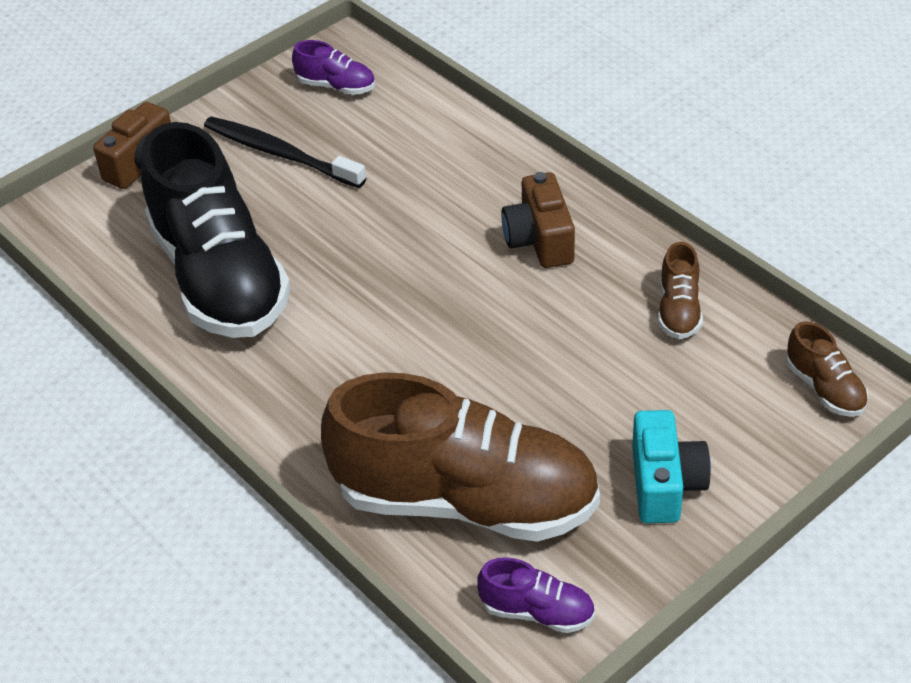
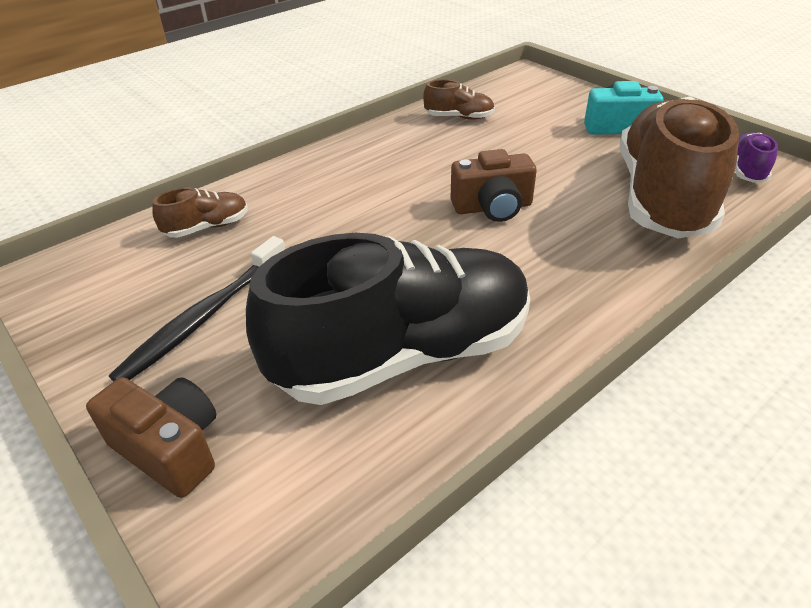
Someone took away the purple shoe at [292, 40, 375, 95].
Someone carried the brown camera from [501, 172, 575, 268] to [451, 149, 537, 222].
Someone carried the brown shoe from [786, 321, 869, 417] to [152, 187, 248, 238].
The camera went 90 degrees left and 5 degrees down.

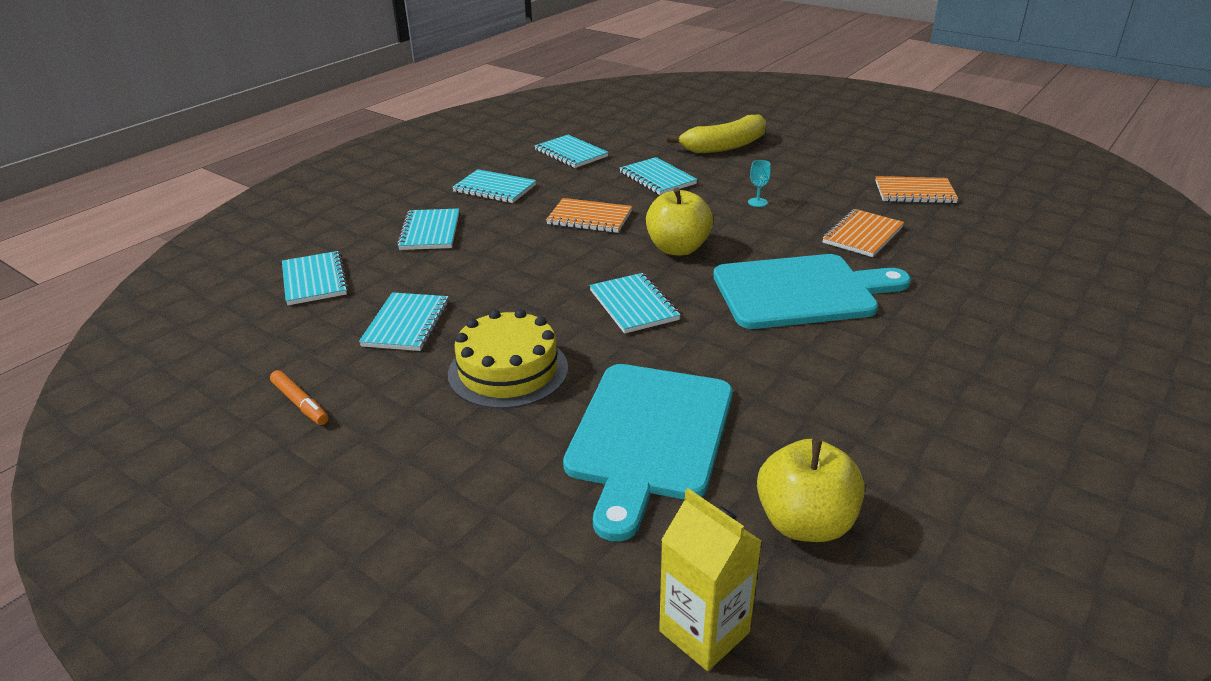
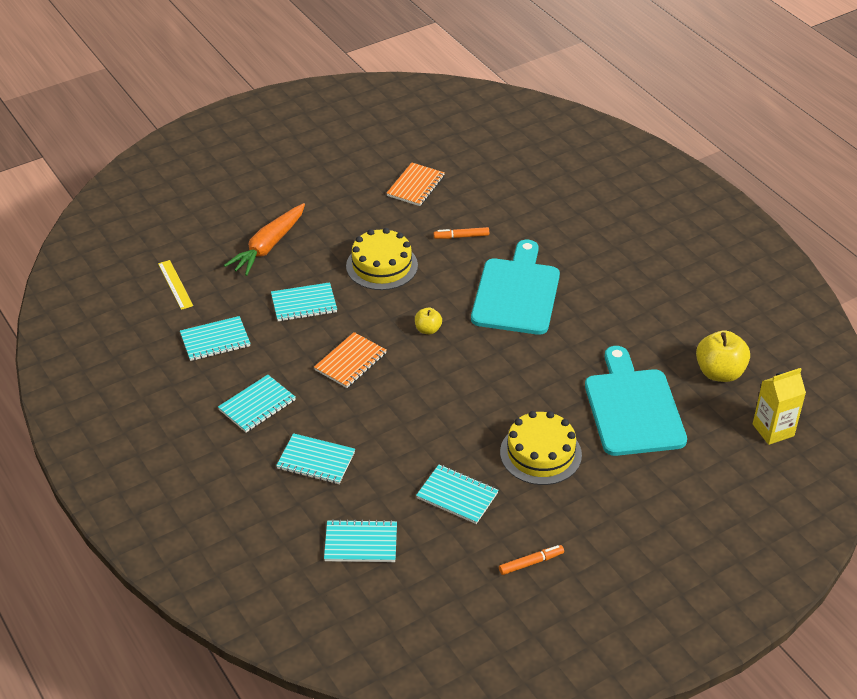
Someone swapped the yellow banana at [667, 114, 766, 153] for the orange carrot at [224, 203, 305, 276].
Someone swapped the turquoise goblet at [748, 160, 771, 207] for the yellow cake at [346, 228, 418, 290].
Someone scaled the yellow apple at [646, 187, 713, 256] by 0.54.
Someone swapped the orange notebook at [823, 209, 904, 257] for the orange marker at [434, 227, 489, 239].
Someone took away the turquoise notebook at [589, 273, 680, 334].
Someone rotated the turquoise cutting board at [563, 364, 733, 542] by 135 degrees counterclockwise.
Someone put down the yellow ruler at [158, 260, 193, 310].
The camera went 70 degrees left and 10 degrees up.

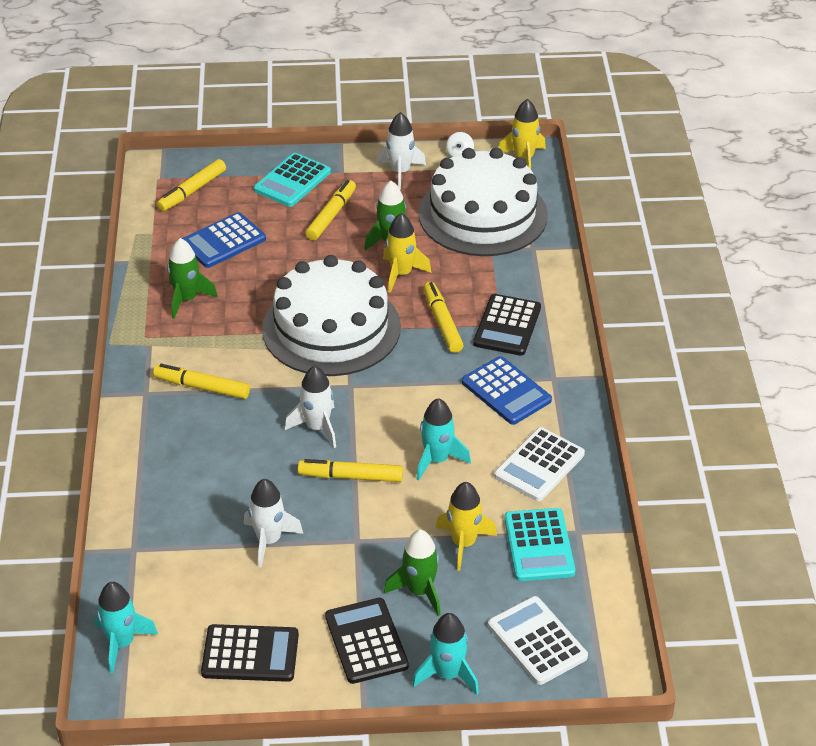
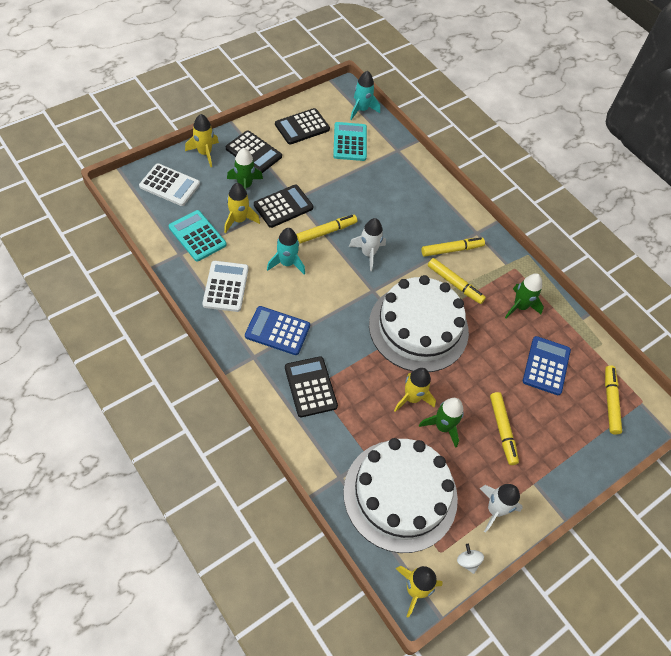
Someone carried the turquoise calculator from [254, 153, 331, 207] to [333, 122, 367, 161].
Someone carried the yellow marker from [423, 282, 464, 353] to [428, 258, 486, 304].
Someone took away the white rocket at [244, 479, 303, 567].
Someone repainted the turquoise rocket at [412, 613, 479, 695], which became the yellow rocket at [185, 114, 219, 167].
Someone put down the black calculator at [254, 184, 314, 228].
The camera went 140 degrees right and 15 degrees up.

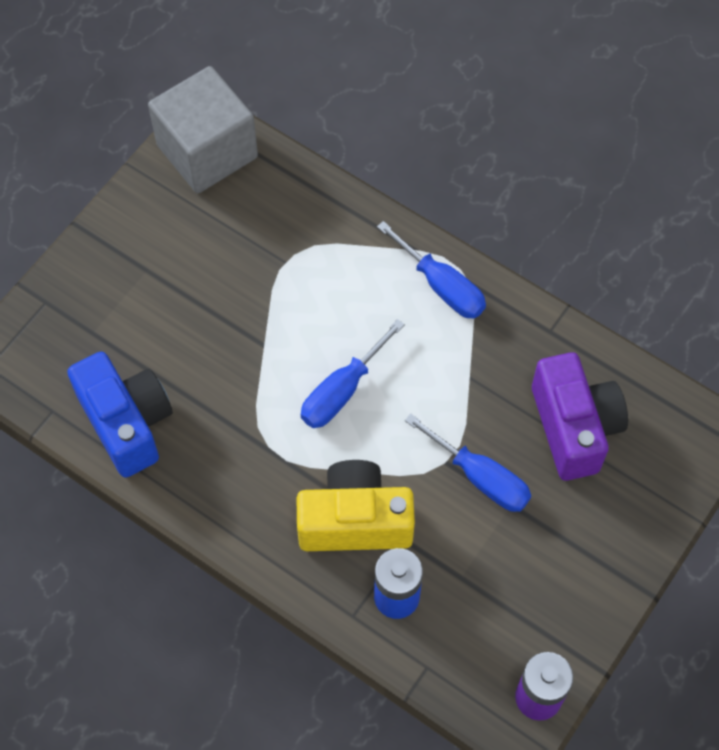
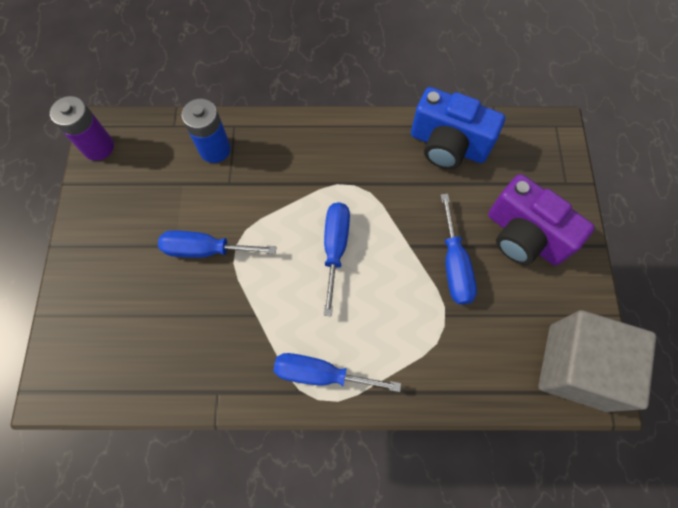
Someone carried the purple camera from [532, 352, 628, 481] to [488, 174, 595, 265].
Someone took away the yellow camera at [297, 460, 415, 551].
Someone put down the blue screwdriver at [440, 194, 477, 304].
The camera went 145 degrees right and 5 degrees up.

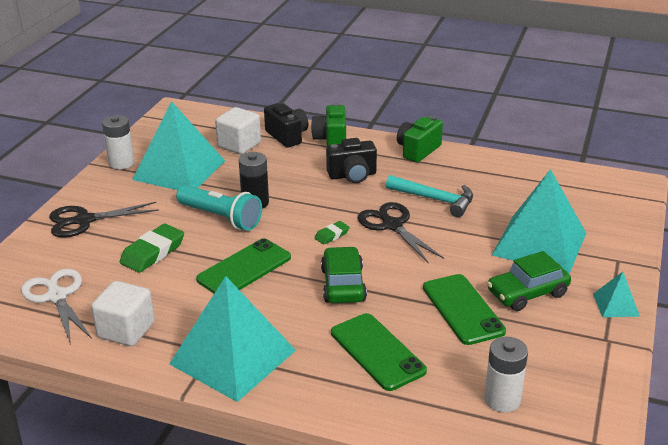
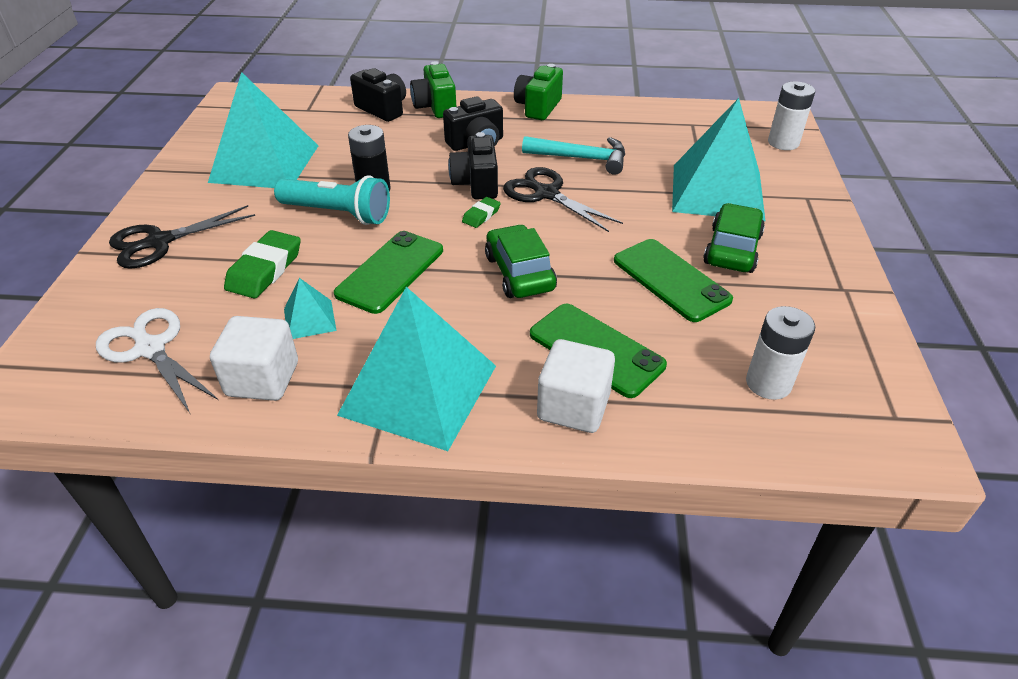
Someone carried the white cube from [215, 107, 261, 154] to [537, 339, 615, 433].
Someone carried the white battery from [102, 115, 135, 169] to [768, 81, 815, 150].
Someone rotated the green car at [487, 251, 571, 311] by 150 degrees clockwise.
Someone carried the turquoise pyramid from [593, 272, 640, 317] to [284, 278, 337, 339].
Someone put down the black camera at [448, 132, 498, 200].
The camera went 15 degrees left and 10 degrees up.

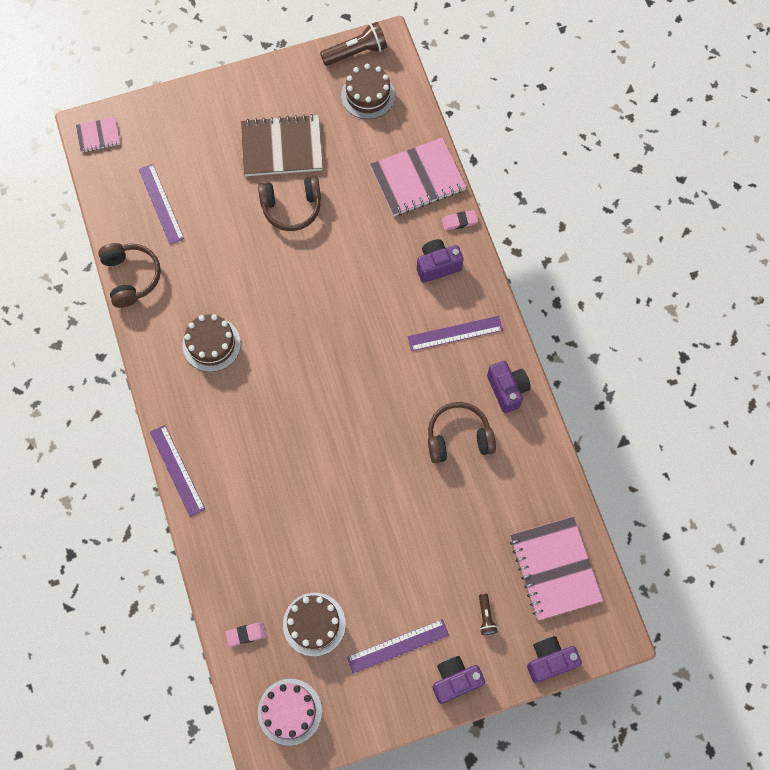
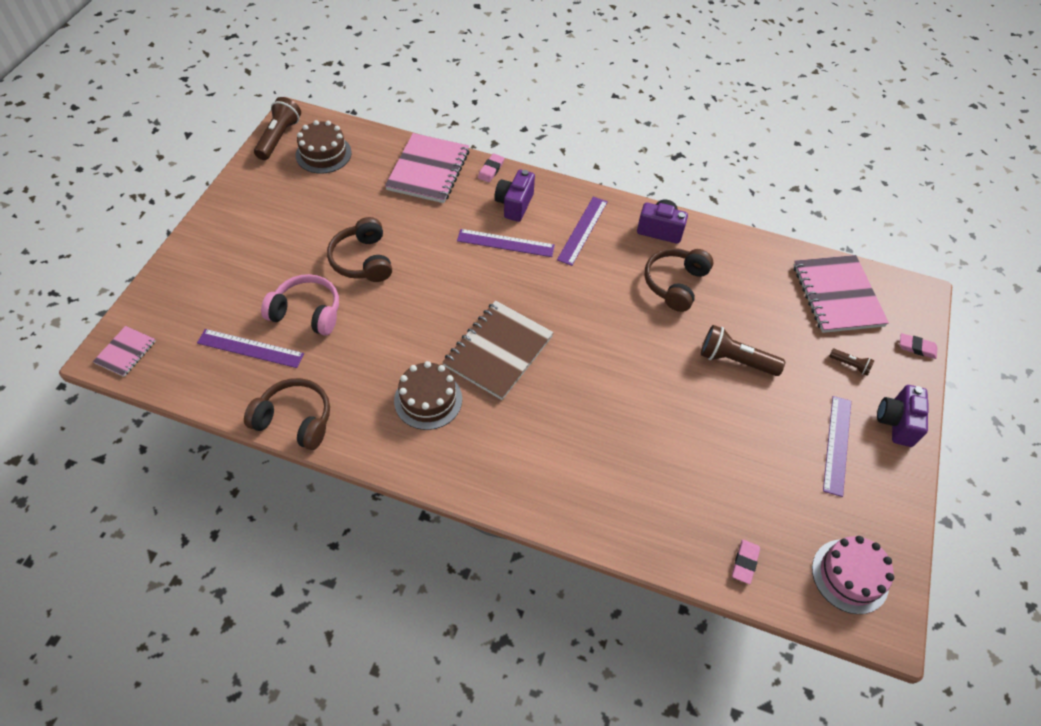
Someone carried the brown notebook from [241, 114, 323, 176] to [442, 300, 554, 400].
Someone rotated the brown headphones at [258, 176, 321, 231] by 135 degrees clockwise.
Someone carried the purple ruler from [150, 425, 205, 517] to [457, 229, 555, 257].
Someone rotated the pink notebook at [510, 517, 603, 621] by 60 degrees clockwise.
Someone took away the brown cake at [283, 593, 346, 656].
Someone swapped the purple camera at [527, 636, 582, 683] for the pink eraser at [900, 333, 937, 359].
Someone put down the pink headphones at [261, 274, 339, 336].
Someone put down the brown flashlight at [701, 325, 785, 376].
The camera went 55 degrees left and 15 degrees down.

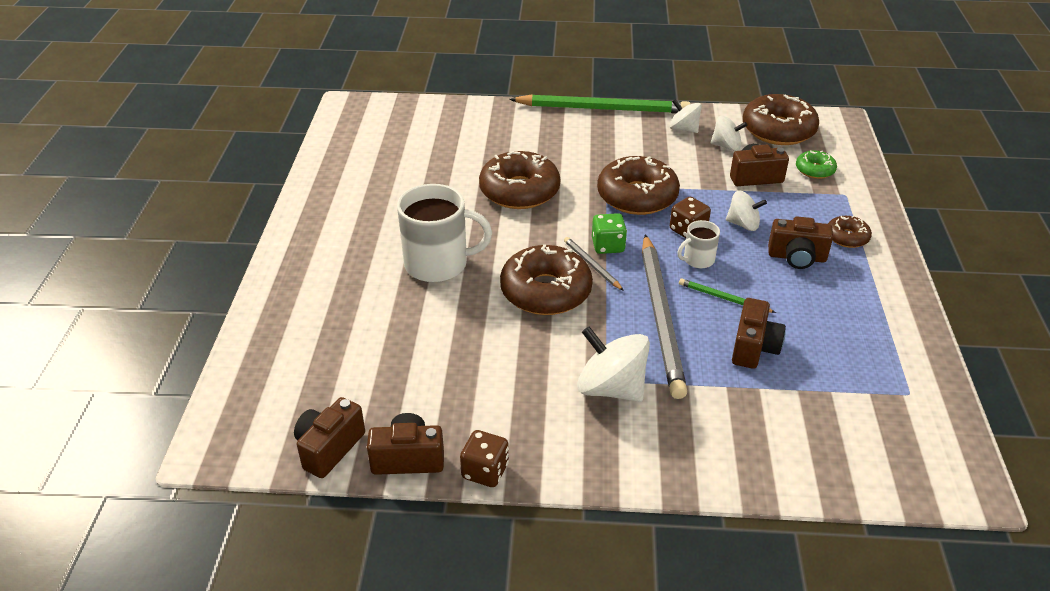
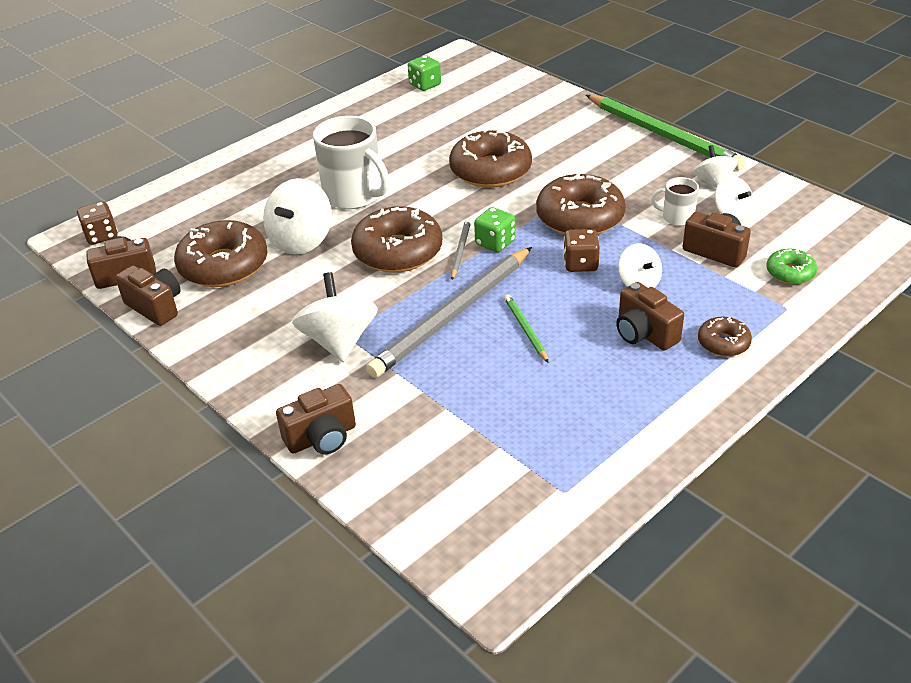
Someone carried the brown donut from [743, 94, 819, 145] to [174, 220, 268, 287].
Someone carried the white mug from [677, 220, 720, 268] to [651, 177, 699, 226].
Someone carried the brown camera from [732, 298, 786, 369] to [276, 384, 356, 454].
Someone carried the brown dice from [460, 430, 509, 487] to [77, 201, 118, 245].
Someone put down the green dice at [408, 55, 441, 91].
Someone put down the white spinning top at [263, 178, 332, 255].
The camera went 45 degrees right and 0 degrees up.

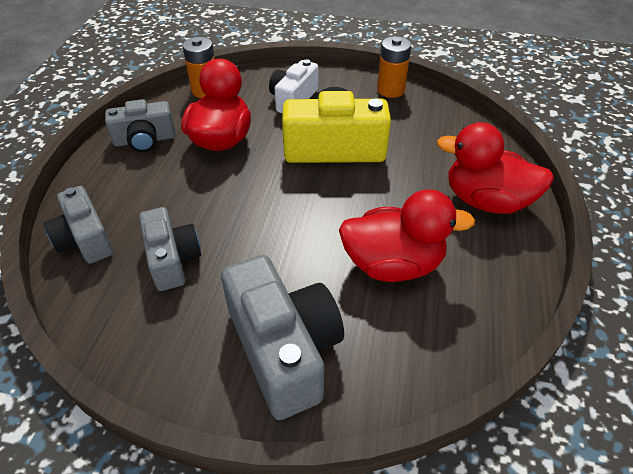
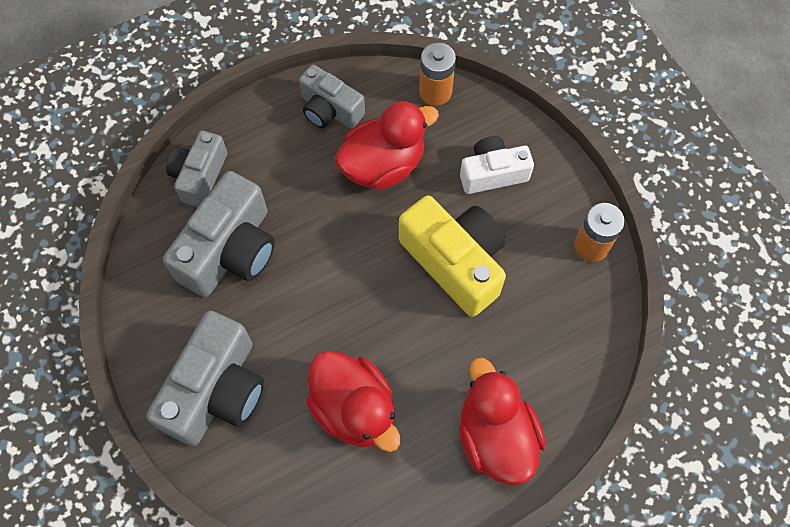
Someone scaled the grey camera at [139, 207, 201, 291] by 1.60.
The camera went 50 degrees right and 20 degrees up.

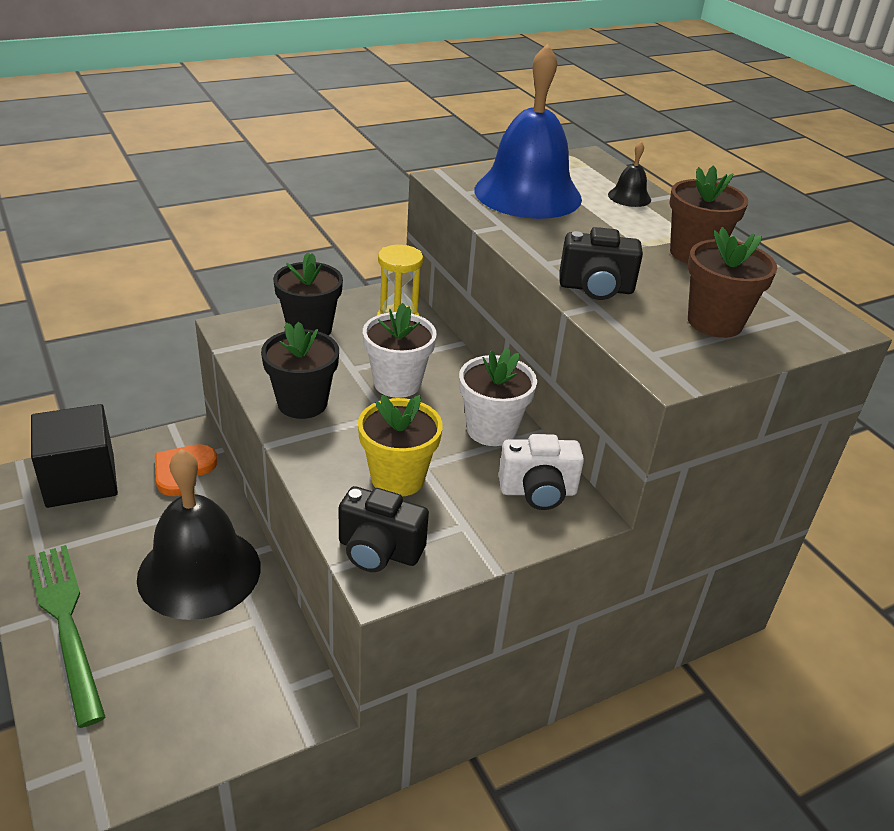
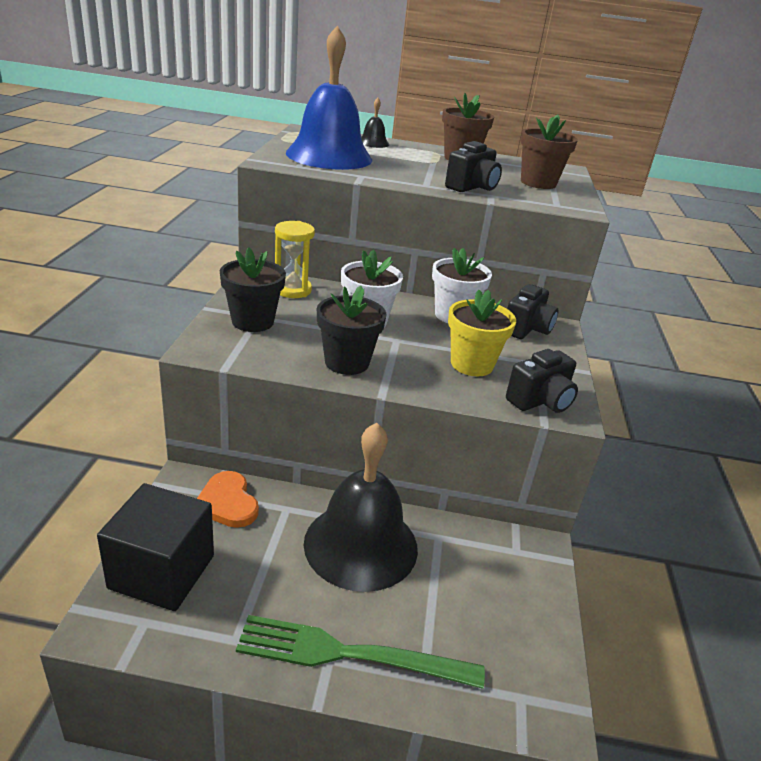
Someone repainted the white camera at [499, 434, 584, 510], which became the black camera at [507, 284, 559, 339].
The camera went 55 degrees left and 5 degrees down.

